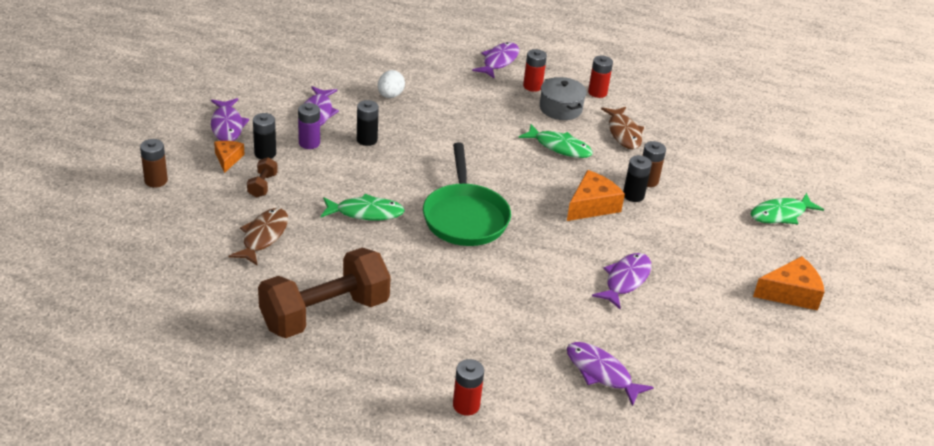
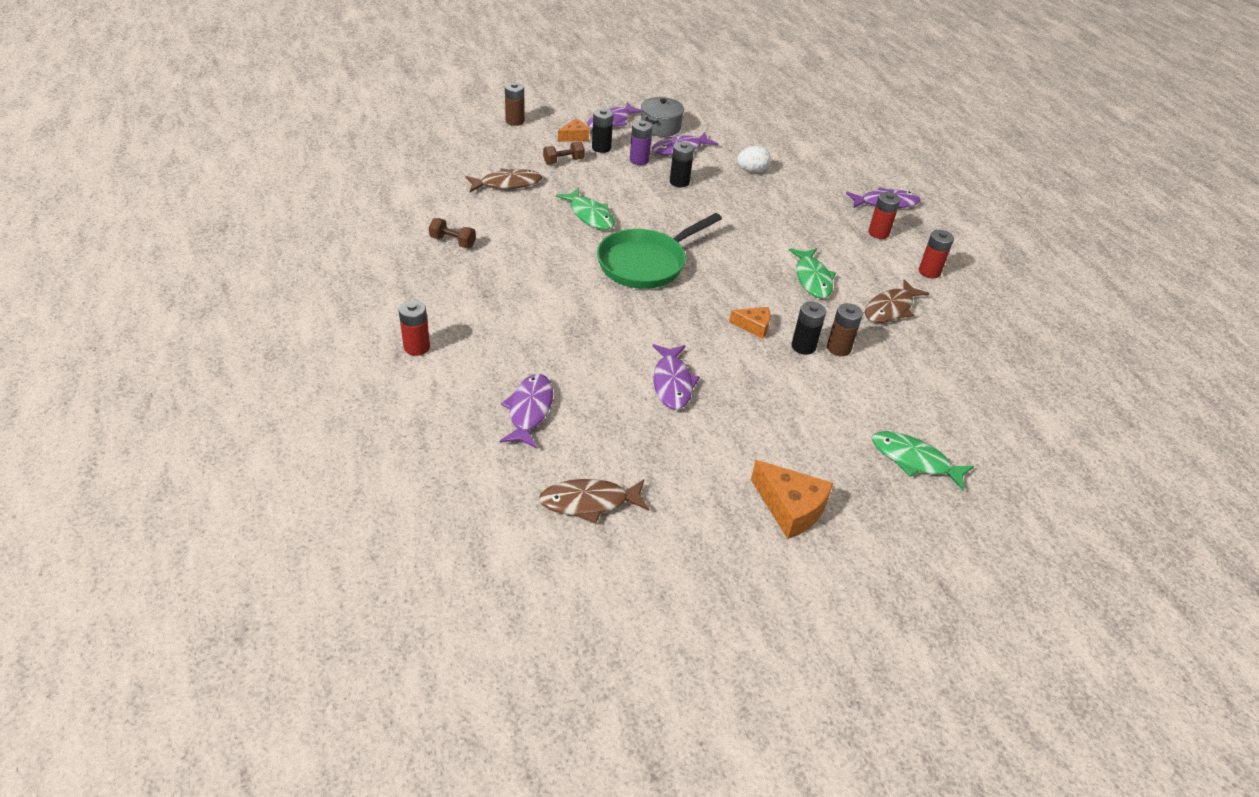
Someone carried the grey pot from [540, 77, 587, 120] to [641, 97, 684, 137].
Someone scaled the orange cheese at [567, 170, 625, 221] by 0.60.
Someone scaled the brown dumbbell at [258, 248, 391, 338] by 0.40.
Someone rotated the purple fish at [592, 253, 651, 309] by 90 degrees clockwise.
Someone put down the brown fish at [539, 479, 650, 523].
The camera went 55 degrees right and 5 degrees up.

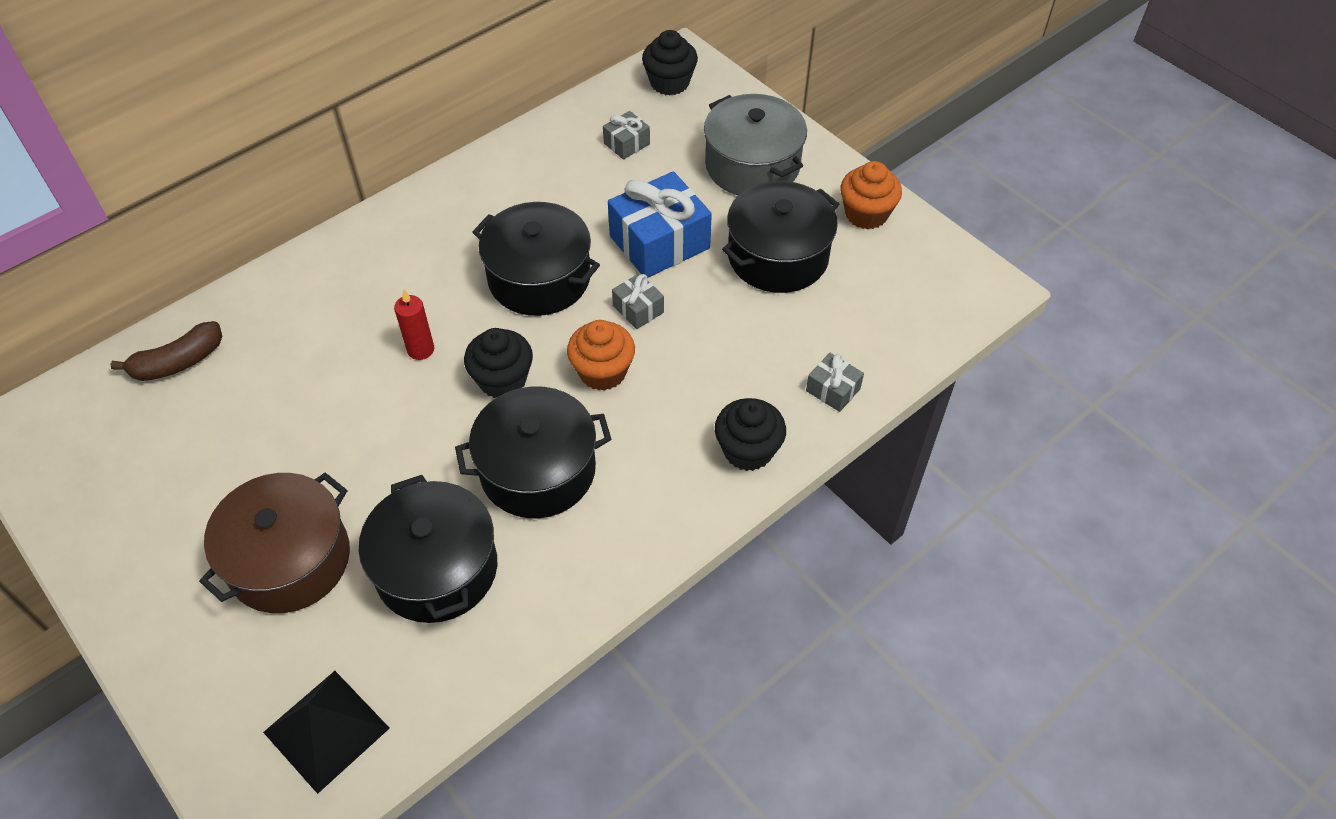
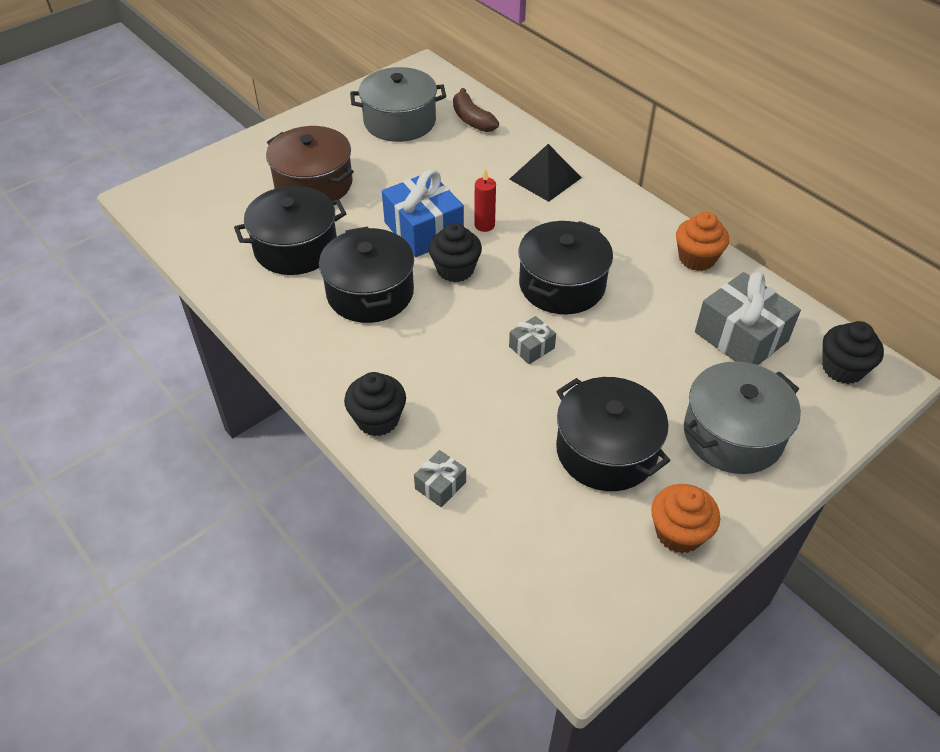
Someone scaled the grey gift at [603, 111, 650, 160] by 2.05.
Someone carried the blue gift from [608, 171, 712, 278] to [382, 169, 464, 257].
Someone carried the orange cupcake from [567, 320, 635, 391] to [676, 212, 729, 271].
Someone carried the black pyramid from [263, 671, 390, 794] to [509, 144, 582, 202].
Someone put down the grey pot at [350, 67, 446, 142].
The camera went 90 degrees right and 5 degrees down.

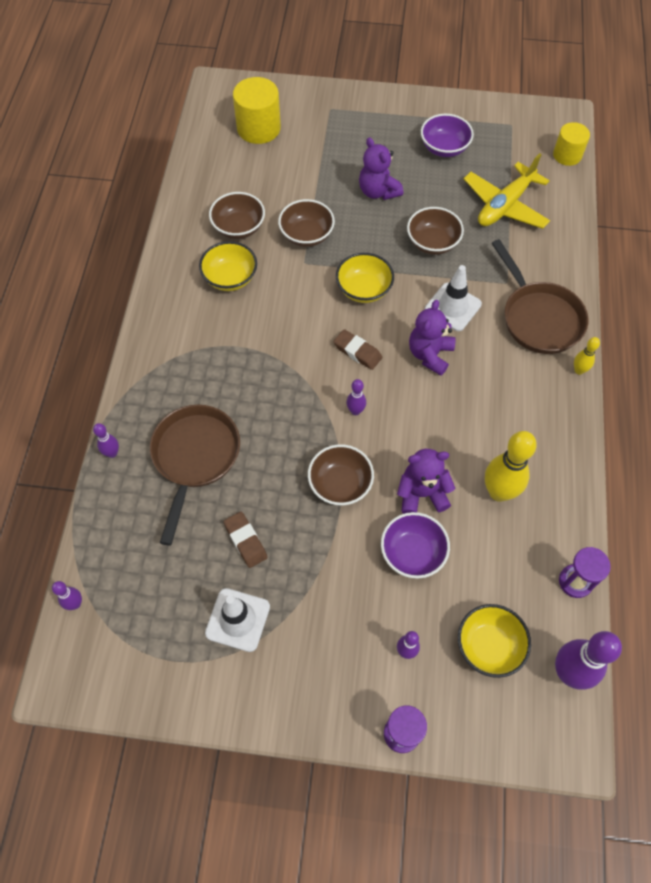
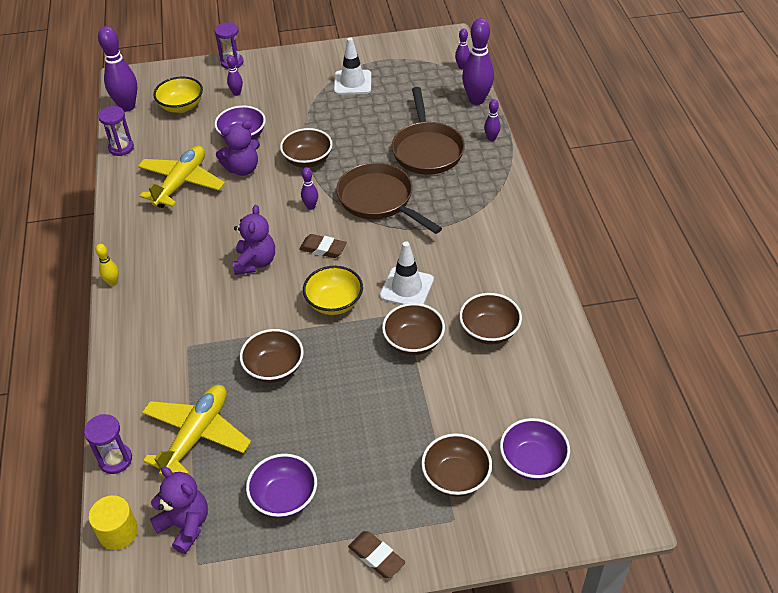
Someone swapped the yellow cylinder at [233, 77, 281, 144] for the purple bowl at [500, 418, 570, 480].
Someone carried the purple teddy bear from [359, 137, 403, 200] to [150, 467, 208, 554].
Someone carried the brown pan from [491, 239, 588, 354] to [336, 163, 442, 234].
Someone took away the yellow bowl at [199, 241, 257, 291].
Someone carried the white traffic cone from [424, 265, 482, 331] to [380, 242, 434, 305].
Someone swapped the yellow bowling pin at [485, 431, 537, 502] for the yellow plane at [138, 146, 225, 208].
Someone carried the brown eraser from [224, 512, 268, 568] to [348, 531, 405, 578].
Someone put down the purple bowling pin at [462, 18, 494, 105].
Someone put down the purple hourglass at [84, 414, 132, 474].
Someone put down the brown bowl at [421, 433, 492, 497].
The camera went 165 degrees right and 15 degrees down.

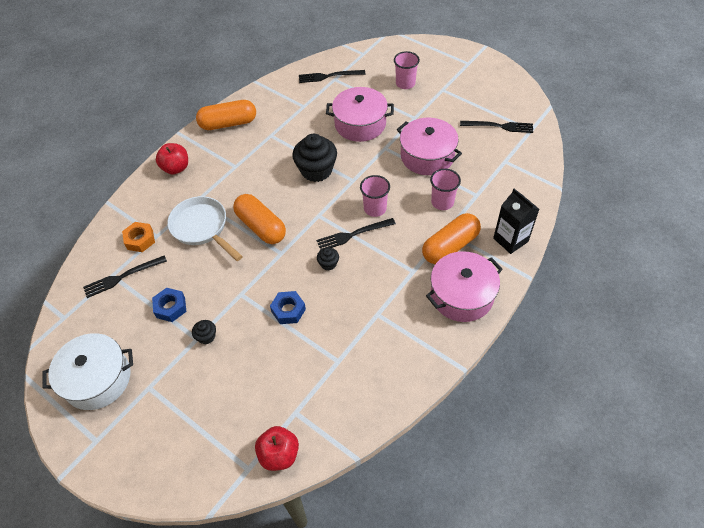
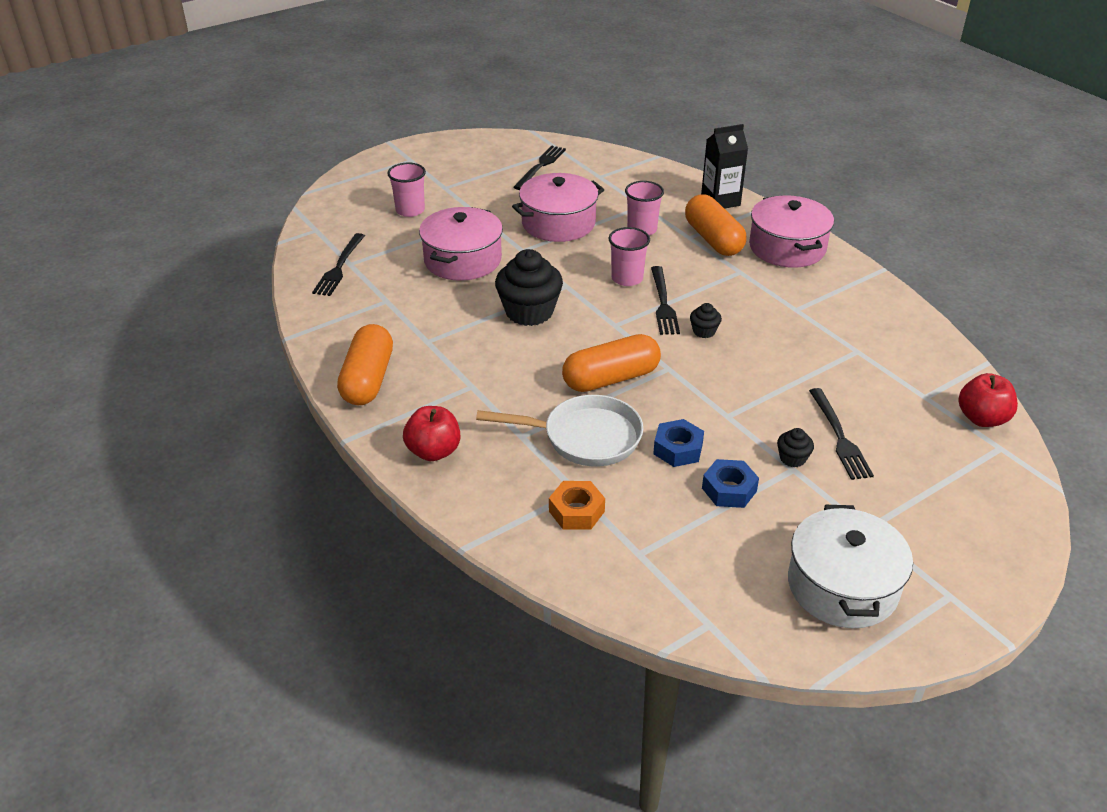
Someone rotated the white pan at [167, 196, 243, 261] by 150 degrees counterclockwise.
Someone carried the black fork from [83, 255, 167, 298] to [809, 388, 874, 480].
Someone carried the blue nut from [270, 291, 306, 324] to [653, 419, 704, 467].
The camera went 75 degrees left and 15 degrees down.

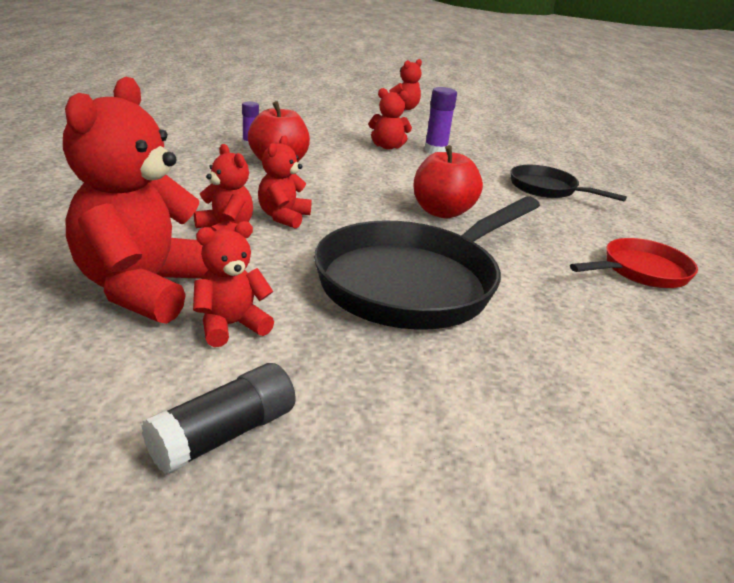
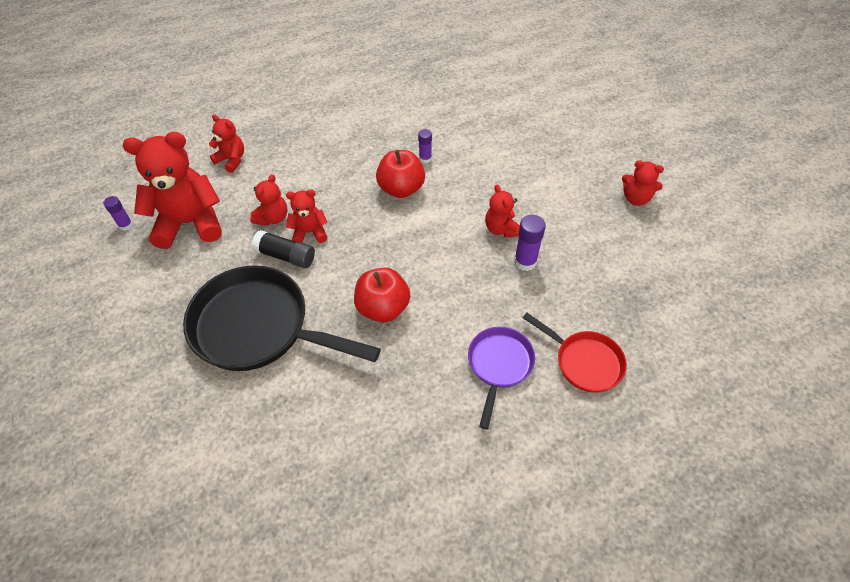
Someone repainted the black pan at [510, 165, 627, 201], which became the purple pan at [468, 327, 535, 429].
Someone carried the red teddy bear from [193, 221, 274, 347] to [209, 114, 244, 173].
Someone carried the red pan from [570, 238, 698, 288] to [523, 313, 627, 393].
Someone carried the black glue stick from [141, 363, 296, 474] to [251, 230, 315, 268].
Someone put down the purple glue stick at [103, 196, 133, 231].
The camera went 70 degrees right and 25 degrees up.

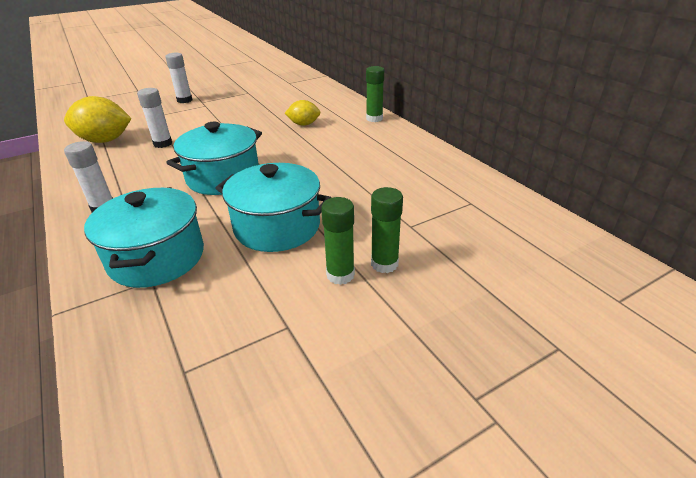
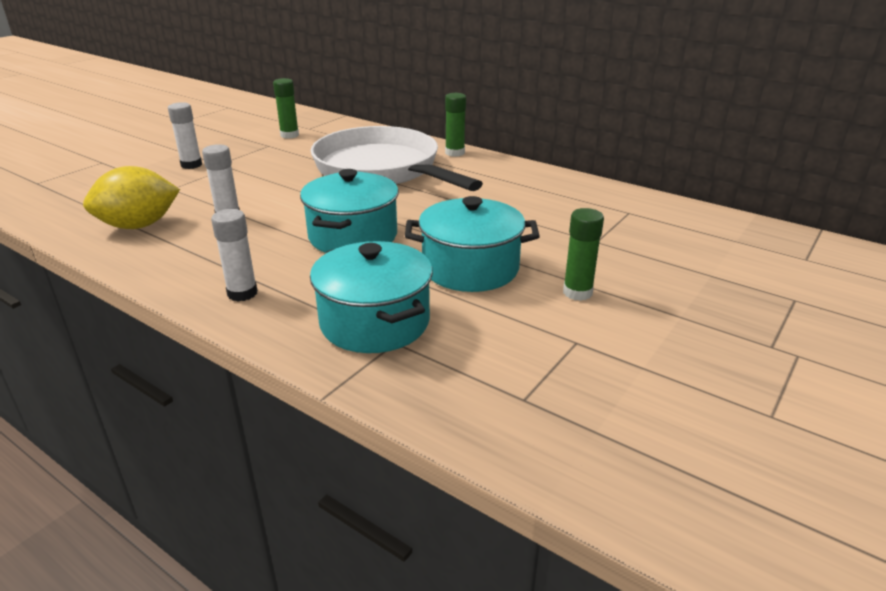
Someone swapped the yellow lemon at [285, 100, 321, 126] for the white pan at [311, 126, 483, 191].
Someone carried the green glue stick from [371, 187, 403, 273] to [273, 78, 299, 139].
The camera went 25 degrees left and 5 degrees down.

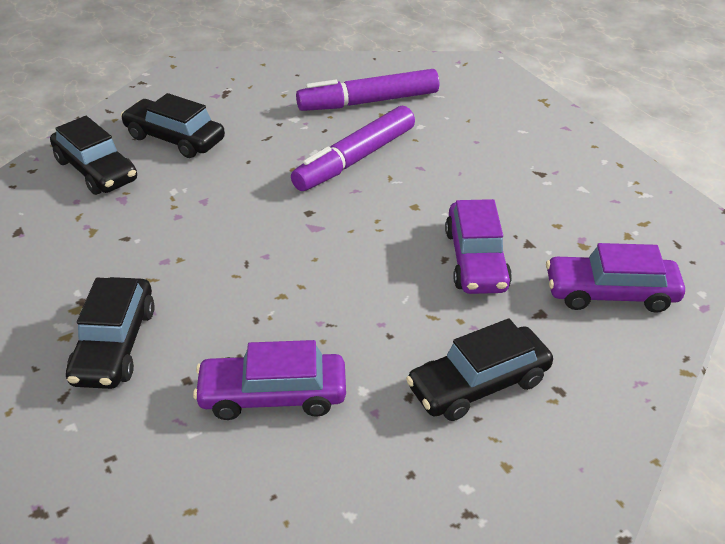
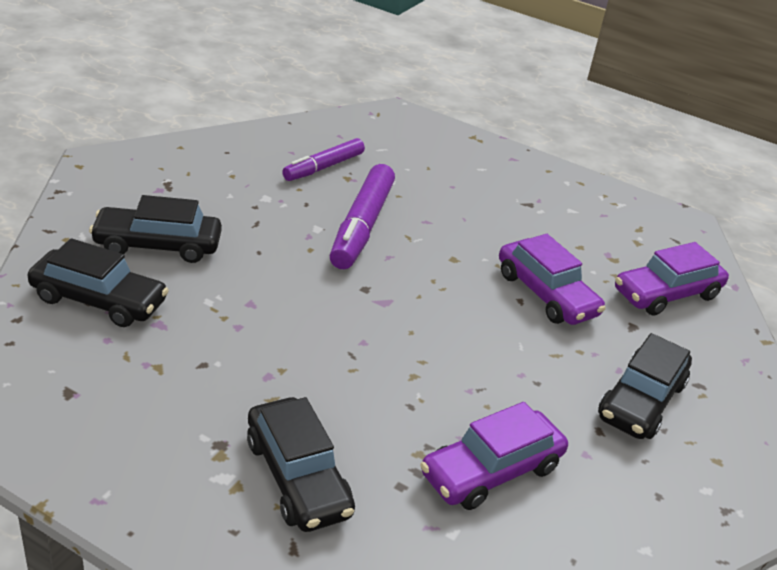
Someone scaled the purple marker at [296, 69, 439, 111] by 0.65.
The camera went 35 degrees left and 5 degrees down.

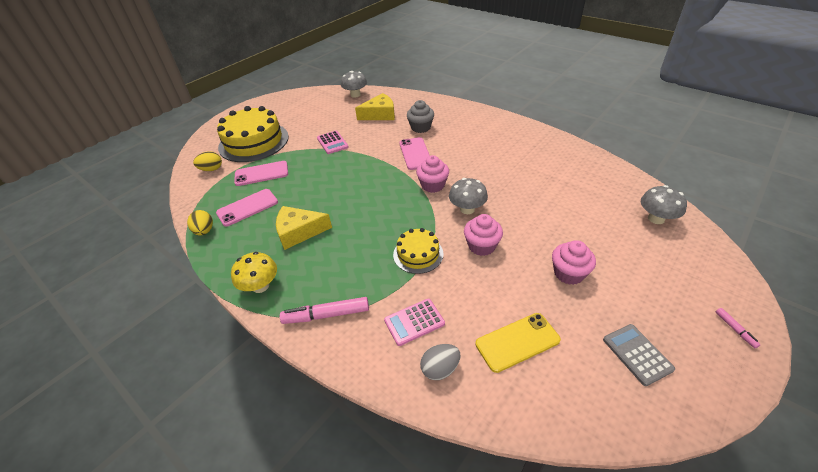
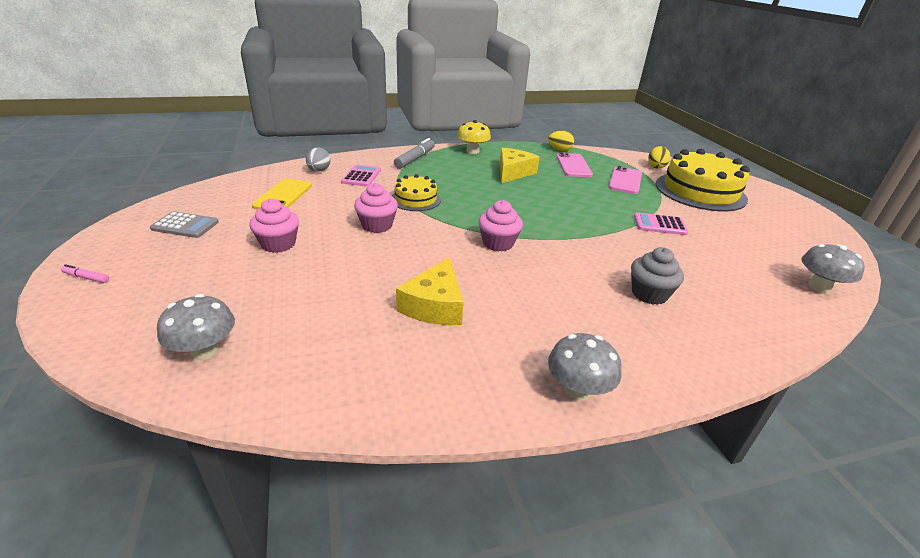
Someone carried the yellow cheese from [355, 93, 395, 120] to [396, 257, 464, 325].
Someone took away the pink phone at [399, 137, 430, 170].
Someone carried the grey mushroom from [449, 178, 488, 214] to [548, 333, 622, 401].
Someone repainted the pink marker at [280, 297, 369, 324], which became the grey marker at [394, 138, 435, 169].
The camera went 120 degrees right and 10 degrees down.

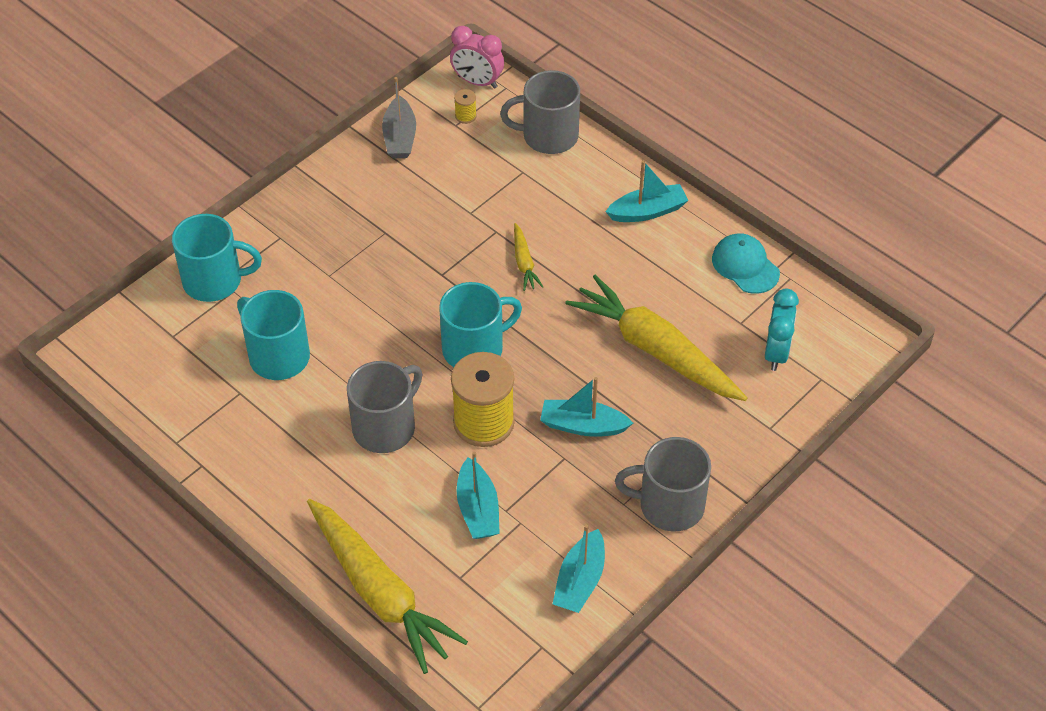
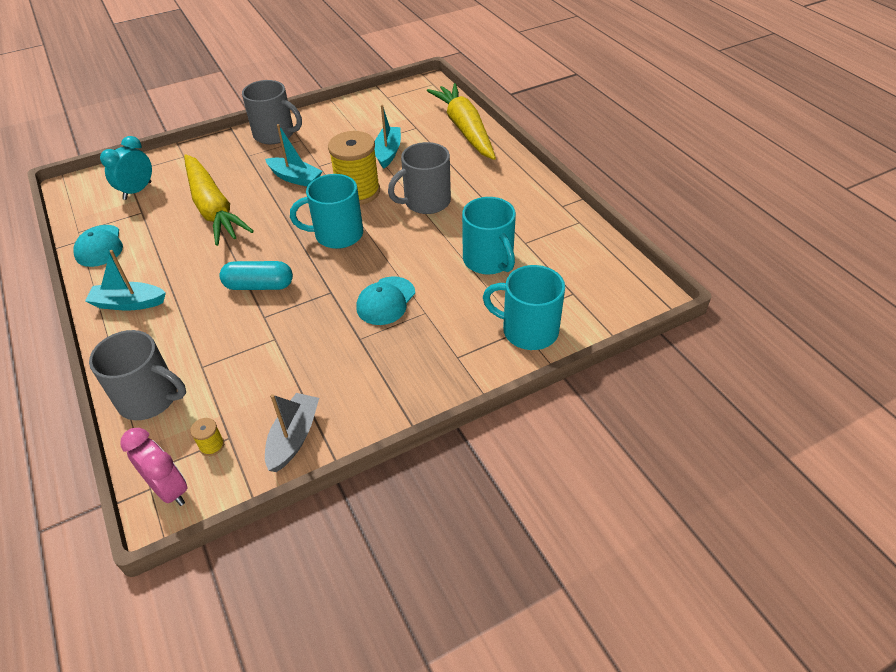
Someone swapped the yellow carrot at [514, 223, 543, 291] for the turquoise capsule at [220, 261, 293, 290].
Someone took away the turquoise boat at [553, 525, 605, 613].
Someone put down the turquoise cap at [356, 276, 415, 325].
The camera went 160 degrees left and 5 degrees down.

